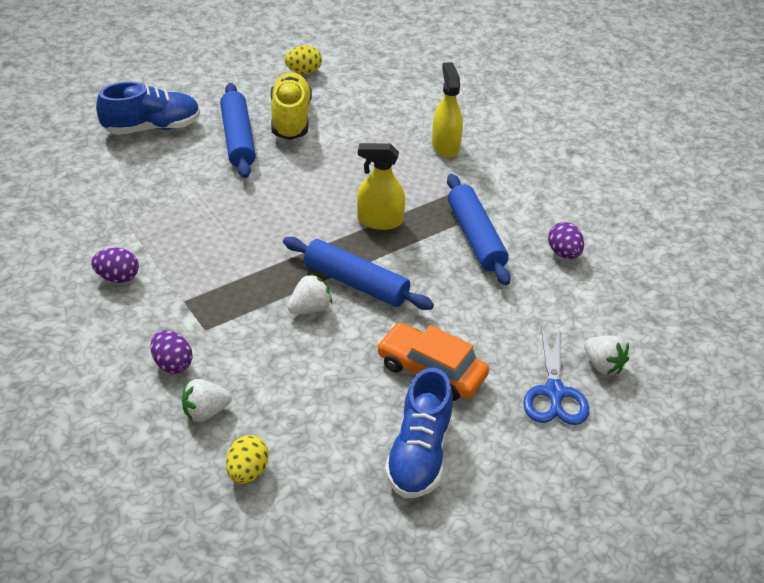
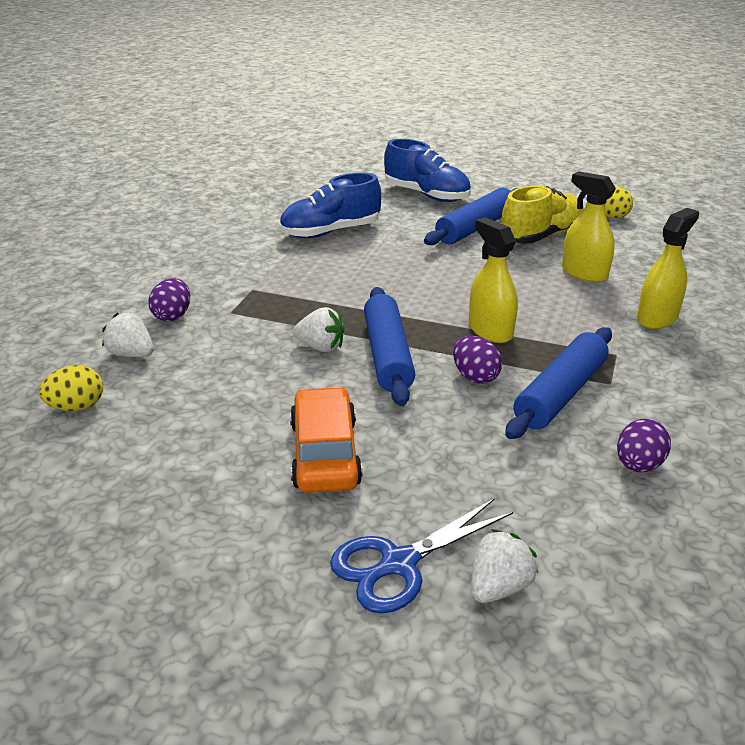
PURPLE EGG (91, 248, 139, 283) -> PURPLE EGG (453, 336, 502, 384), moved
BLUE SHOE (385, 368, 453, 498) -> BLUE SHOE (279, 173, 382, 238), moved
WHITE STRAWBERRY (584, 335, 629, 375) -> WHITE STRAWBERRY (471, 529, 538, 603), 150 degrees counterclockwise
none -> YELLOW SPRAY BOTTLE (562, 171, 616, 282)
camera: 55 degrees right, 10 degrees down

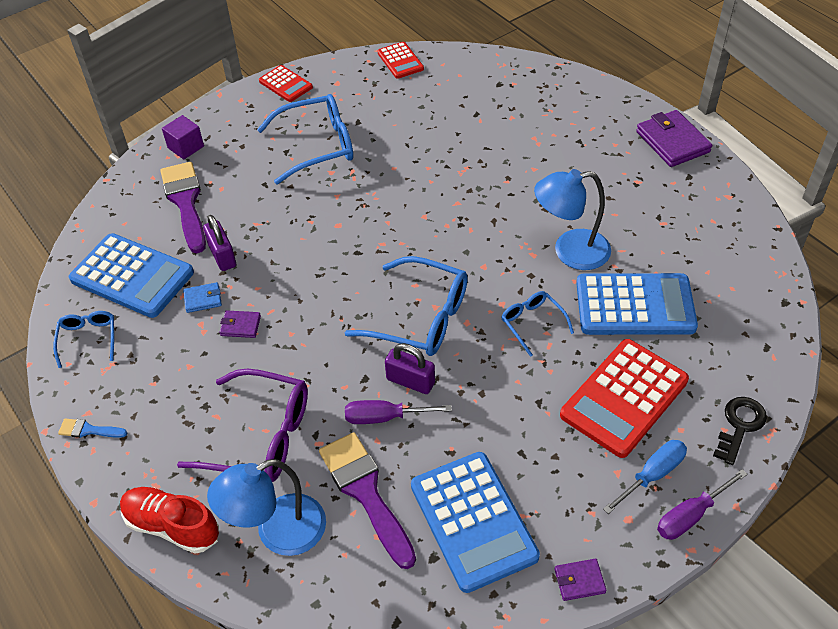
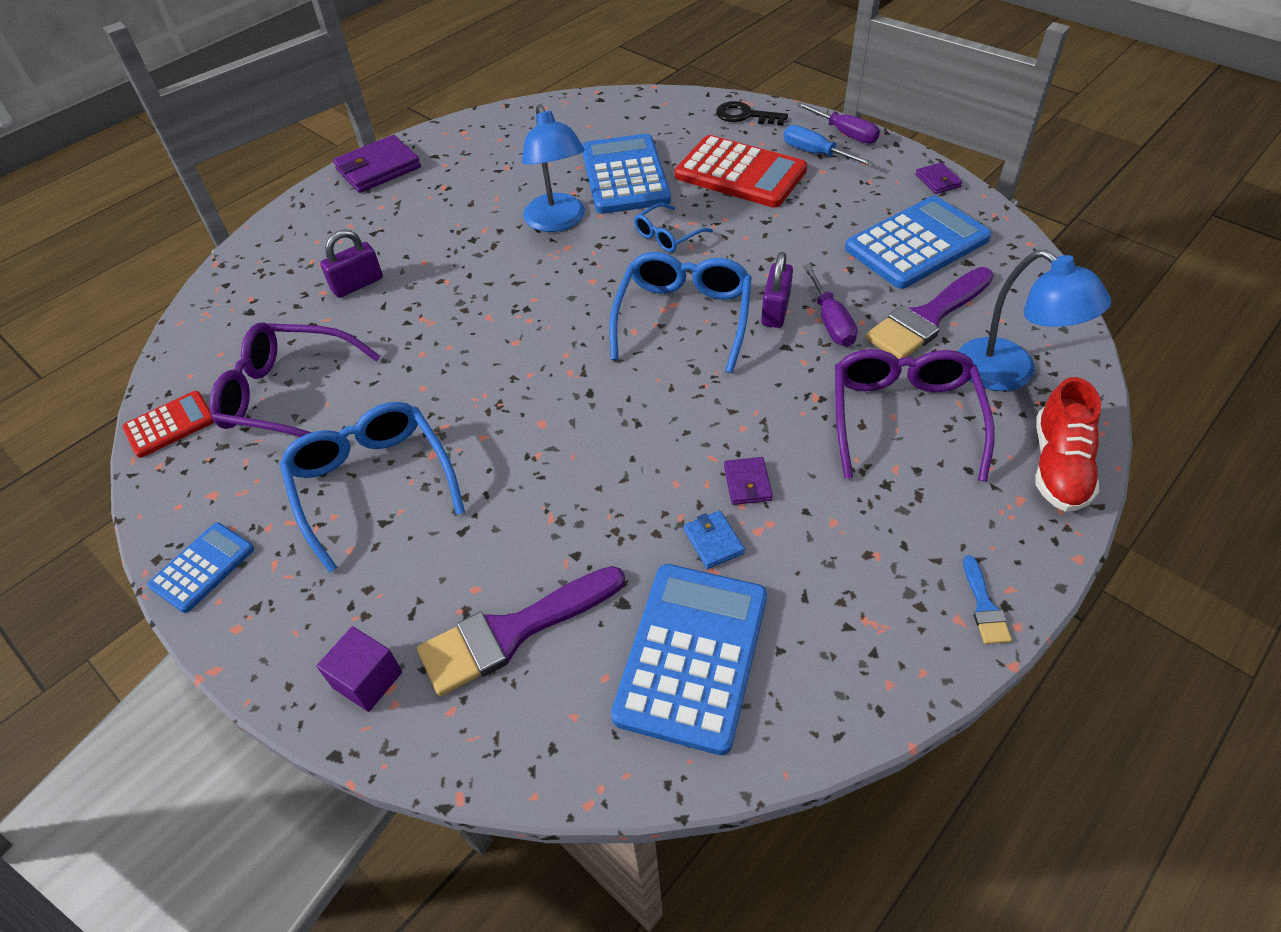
BLUE GLASSES (53, 311, 114, 368) -> none
PURPLE PADLOCK (203, 215, 236, 271) -> PURPLE PADLOCK (320, 229, 383, 298), moved
RED CALCULATOR (259, 65, 313, 102) -> BLUE CALCULATOR (148, 523, 254, 613)
none -> PURPLE GLASSES (209, 323, 381, 437)
camera: 100 degrees left, 0 degrees up

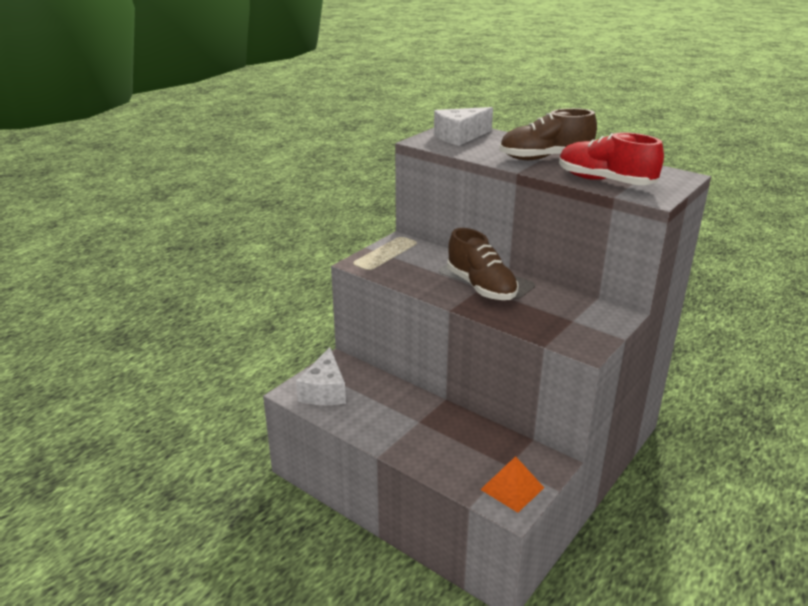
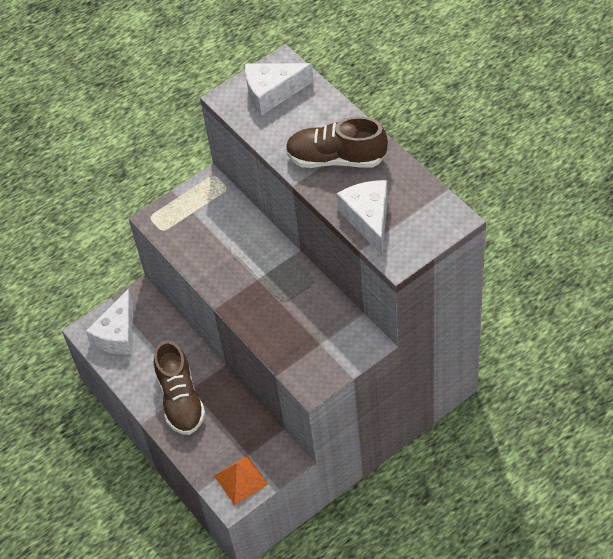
BROWN SHOE (447, 228, 519, 300) -> BROWN SHOE (154, 340, 206, 435), moved
RED SHOE (559, 132, 664, 185) -> WHITE CHEESE (337, 180, 388, 255)
camera: 20 degrees right, 25 degrees up

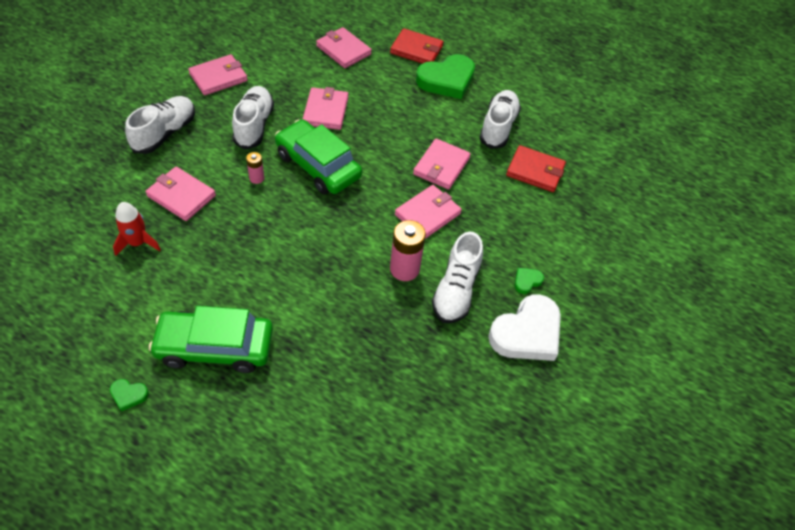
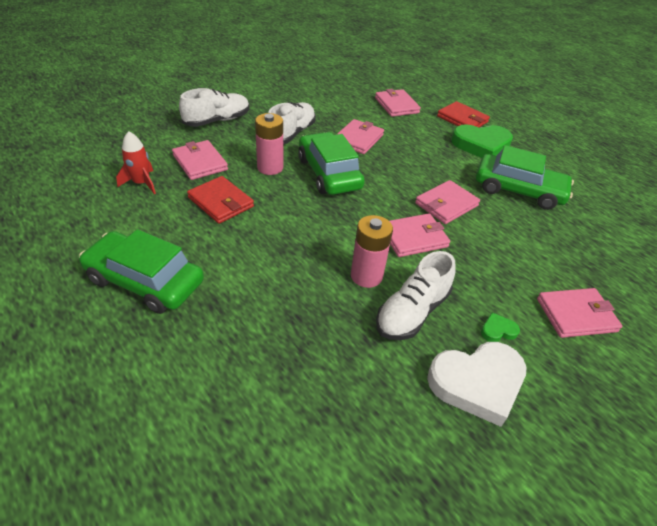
GREEN HEART (110, 379, 149, 412) -> none
PINK WALLET (188, 54, 248, 96) -> PINK WALLET (537, 288, 623, 338), moved
PINK BATTERY (246, 152, 264, 184) -> PINK BATTERY (255, 113, 283, 175), x1.87
WHITE SHOE (480, 90, 521, 149) -> GREEN CAR (476, 145, 574, 210)
RED WALLET (506, 145, 566, 192) -> RED WALLET (187, 176, 254, 224), moved
camera: 25 degrees right, 10 degrees down

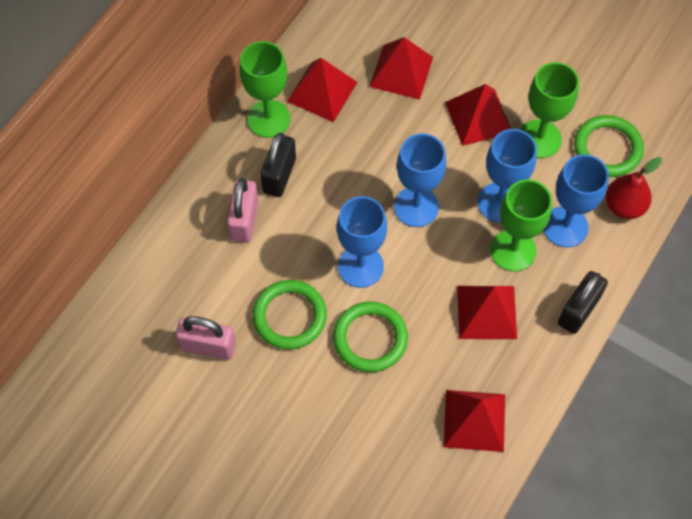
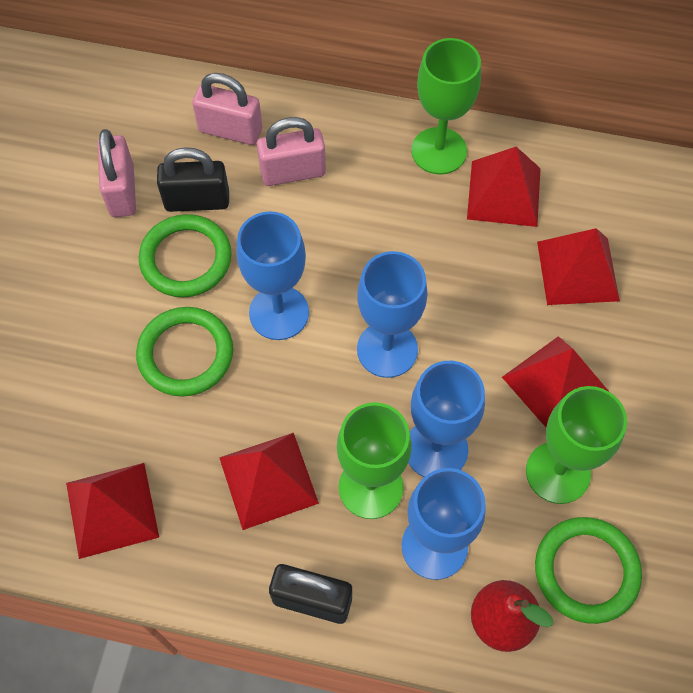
BLACK PADLOCK (260, 133, 296, 197) -> BLACK PADLOCK (157, 147, 229, 212), moved
none -> PINK PADLOCK (192, 73, 262, 145)
camera: 70 degrees right, 0 degrees up

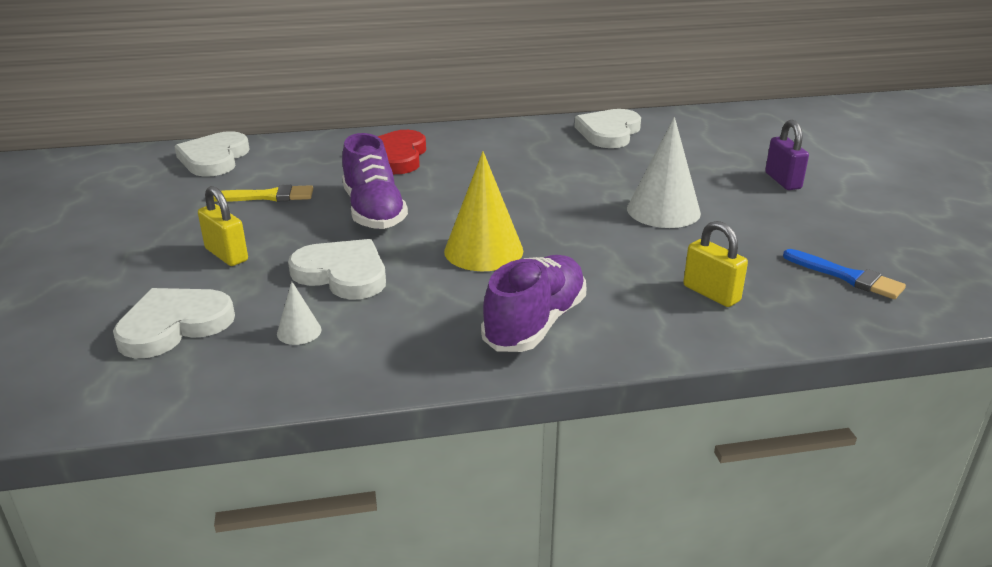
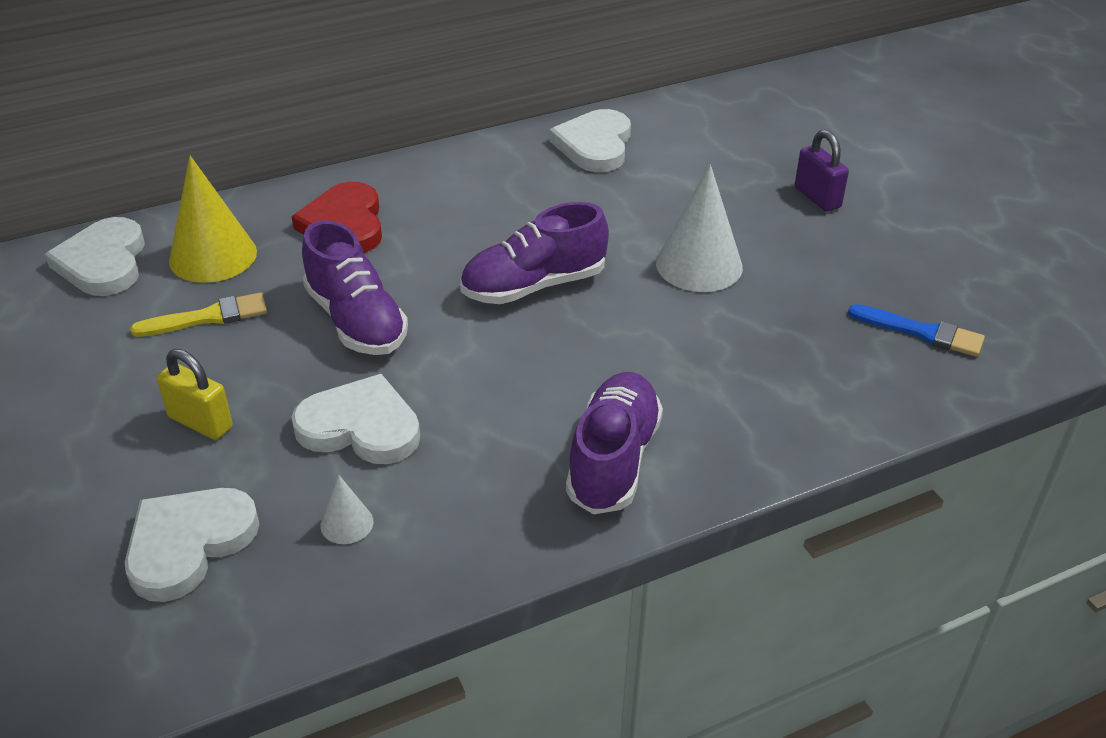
YELLOW CONE (444, 151, 523, 271) -> YELLOW CONE (169, 156, 257, 283), moved
YELLOW PADLOCK (683, 221, 748, 307) -> none
none -> PURPLE SHOE (460, 202, 609, 304)
camera: 15 degrees left, 10 degrees up

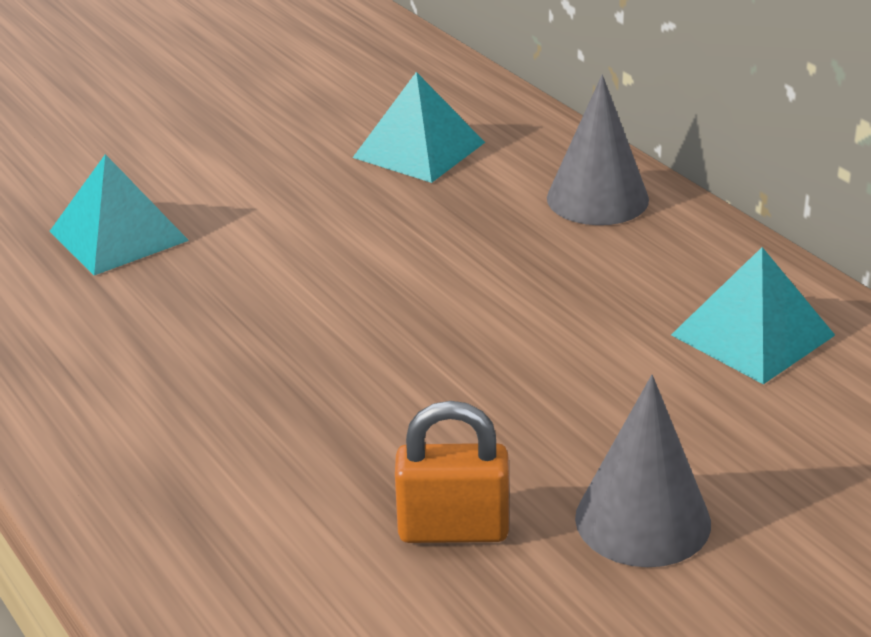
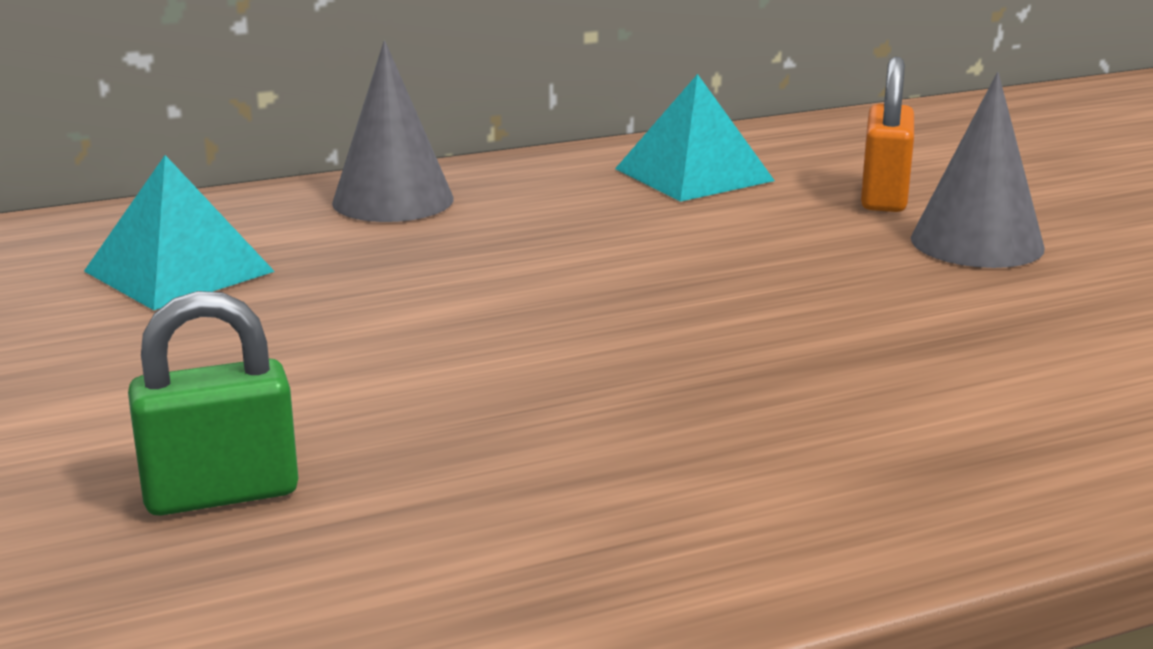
TURQUOISE PYRAMID (50, 154, 189, 275) -> GREEN PADLOCK (128, 291, 298, 516)
ORANGE PADLOCK (395, 401, 509, 543) -> ORANGE PADLOCK (861, 57, 914, 212), moved
camera: 80 degrees left, 10 degrees down

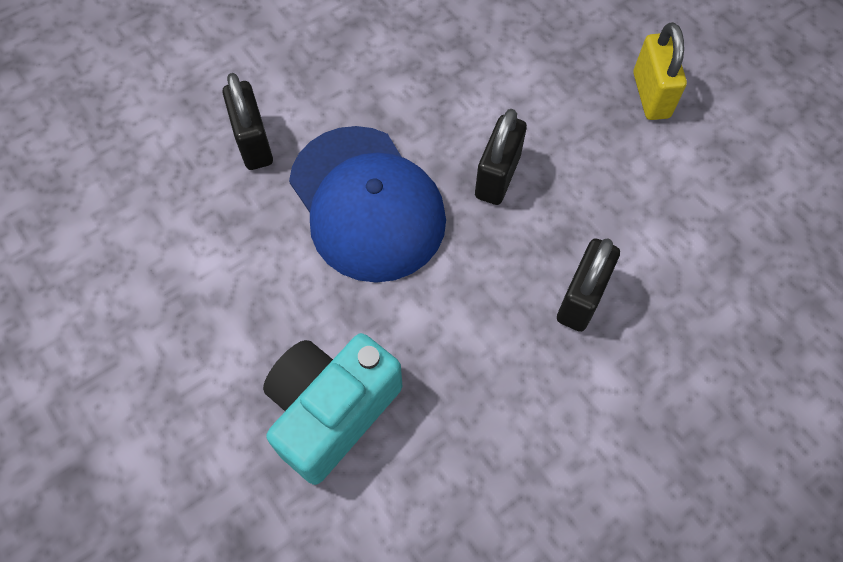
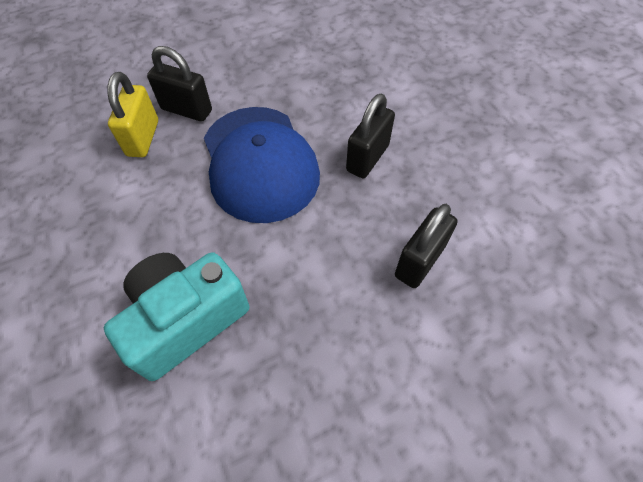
BLACK PADLOCK (222, 73, 273, 170) -> BLACK PADLOCK (147, 46, 212, 122), 60 degrees counterclockwise
YELLOW PADLOCK (633, 22, 687, 120) -> YELLOW PADLOCK (107, 72, 158, 157), moved
camera: 10 degrees right, 5 degrees down

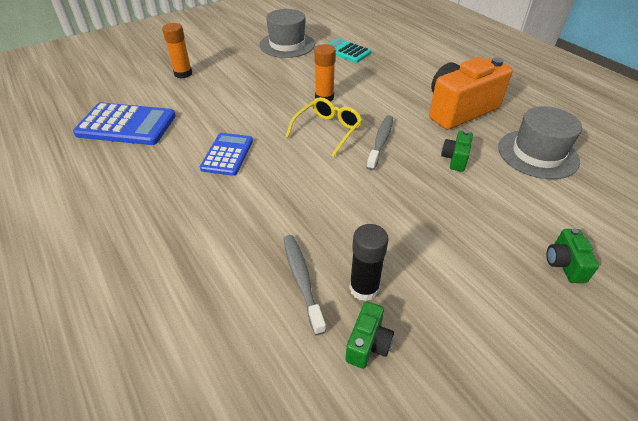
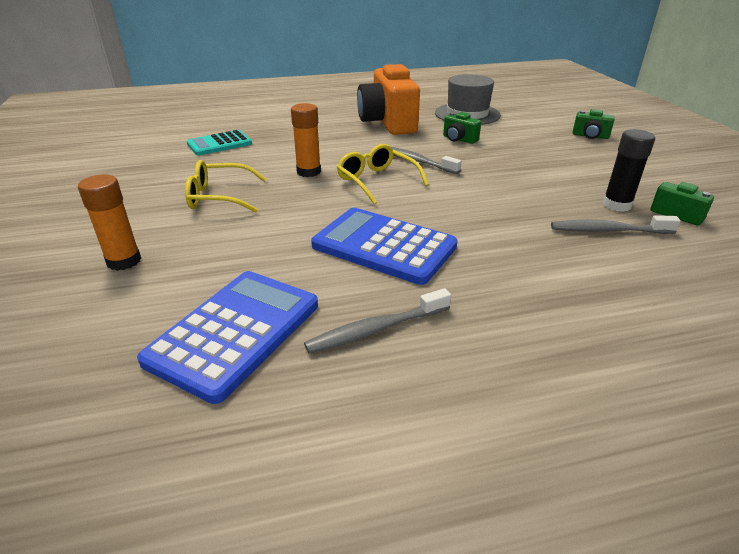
BLUE CALCULATOR (200, 133, 253, 176) -> BLUE CALCULATOR (311, 208, 458, 285), x1.57
GREY HAT (259, 9, 315, 58) -> none
none -> YELLOW GLASSES (185, 160, 266, 213)
none -> GREY TOOTHBRUSH (304, 288, 451, 354)
camera: 70 degrees left, 10 degrees down

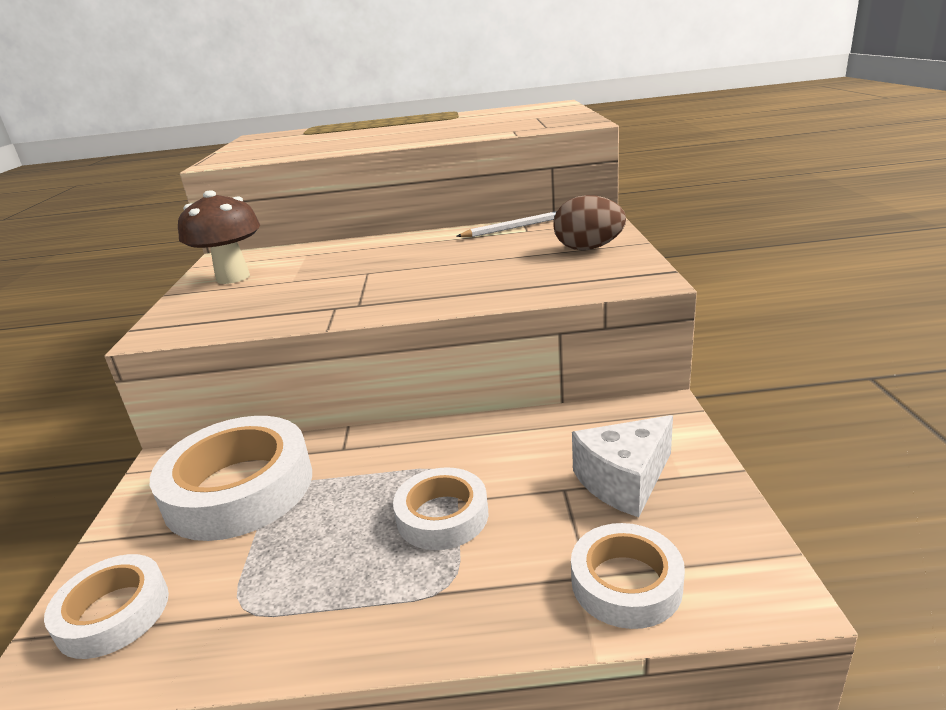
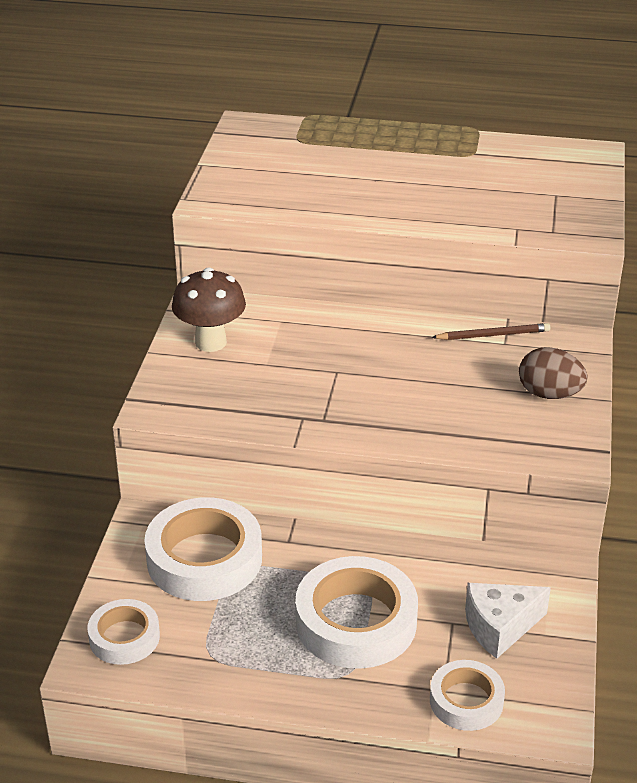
WHITE TAPE (393, 467, 488, 550) -> WHITE TAPE (295, 556, 418, 669), x1.74
WHITE PENCIL (456, 211, 557, 237) -> BROWN PENCIL (431, 323, 550, 340)
camera: 10 degrees right, 10 degrees up

